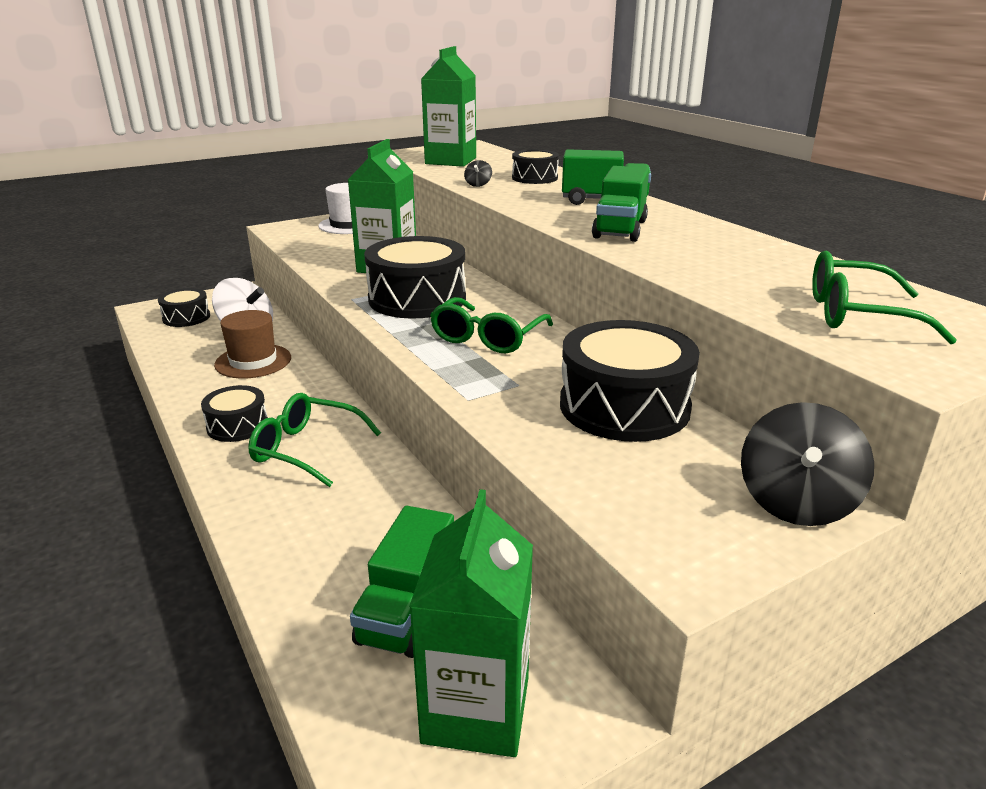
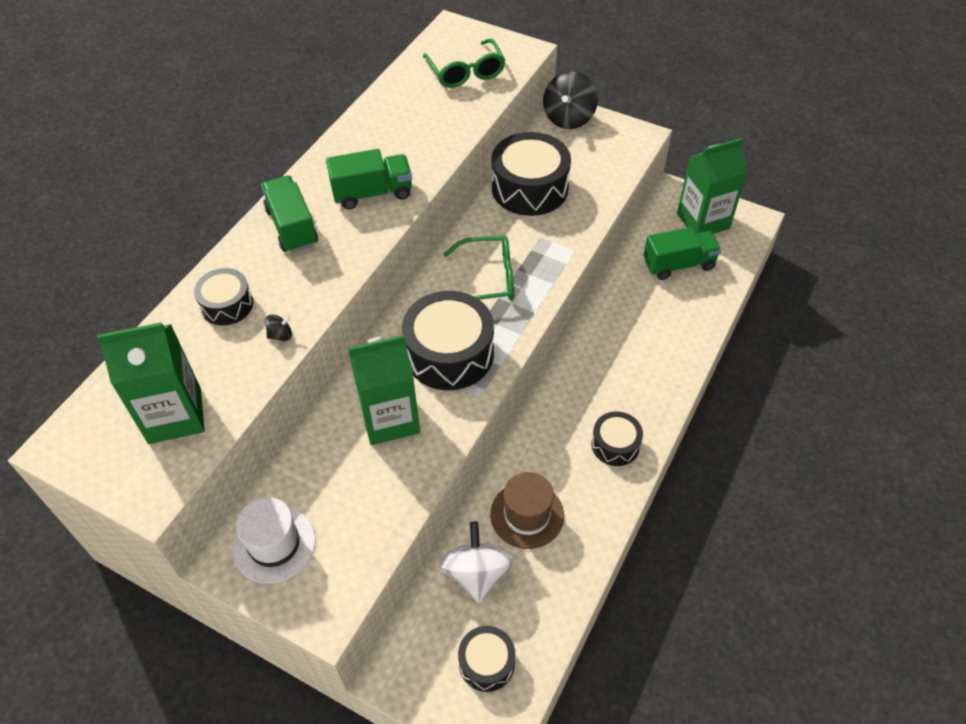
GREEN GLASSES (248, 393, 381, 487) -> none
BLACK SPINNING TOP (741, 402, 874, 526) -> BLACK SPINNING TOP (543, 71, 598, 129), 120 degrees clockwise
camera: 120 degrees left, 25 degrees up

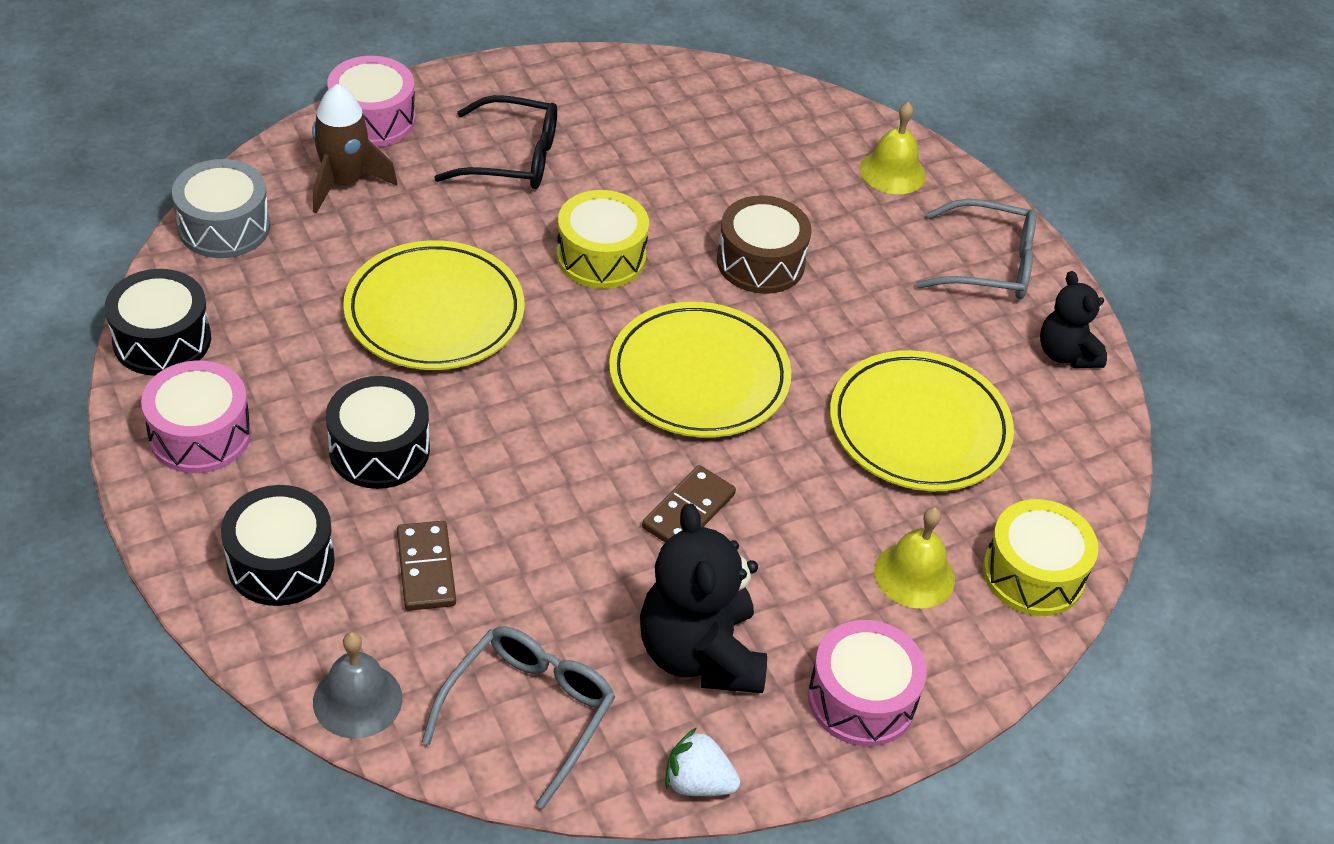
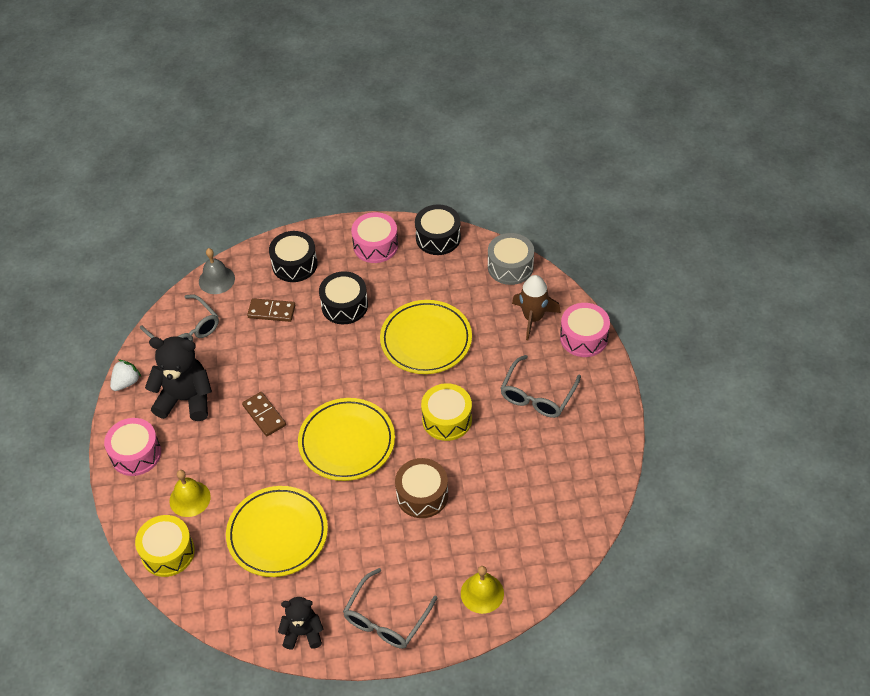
BLACK GLASSES (434, 95, 557, 189) -> GREY GLASSES (500, 355, 581, 418)
camera: 115 degrees right, 5 degrees up

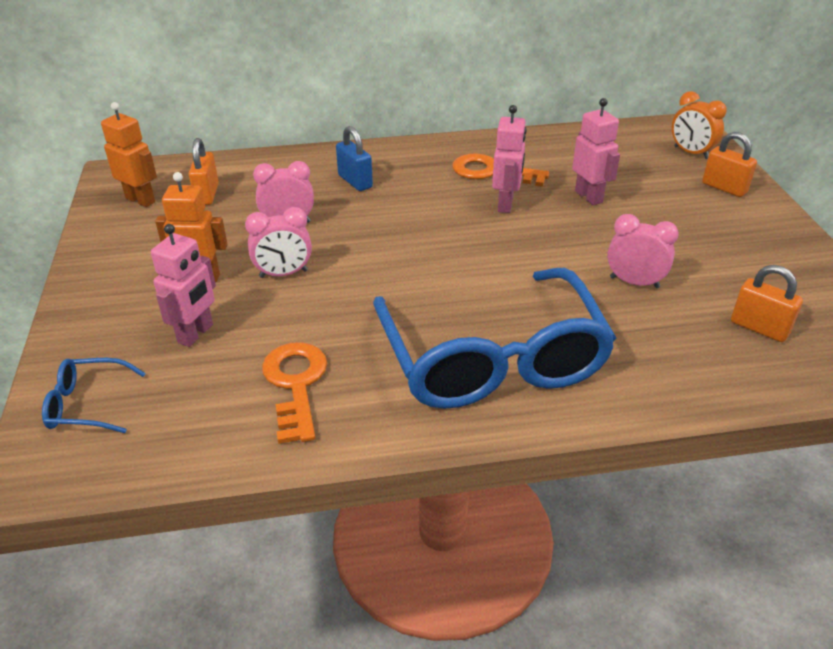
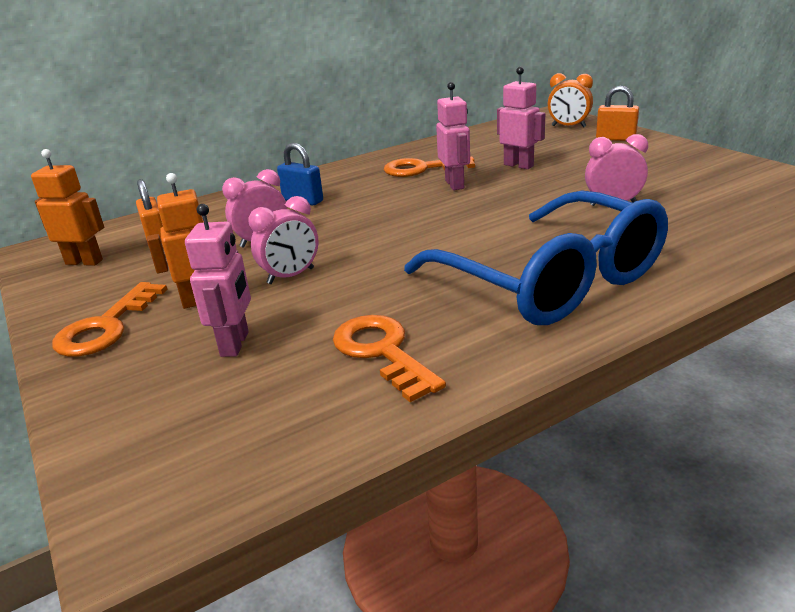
BLUE GLASSES (42, 358, 146, 433) -> none
ORANGE PADLOCK (731, 265, 803, 342) -> none
none -> ORANGE KEY (52, 282, 168, 357)
camera: 20 degrees left, 10 degrees down

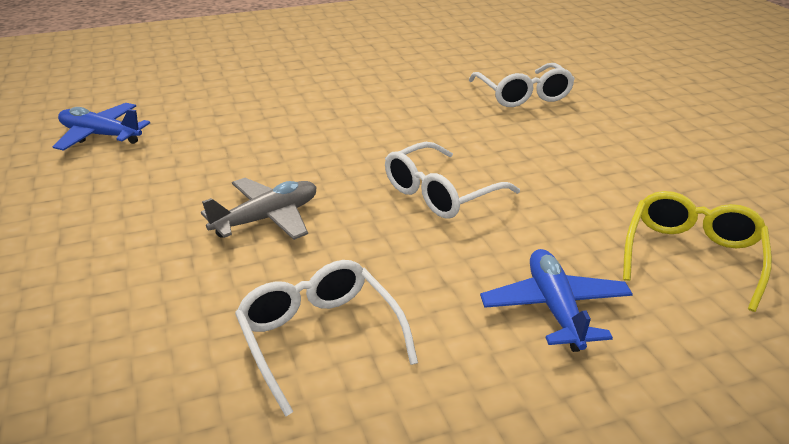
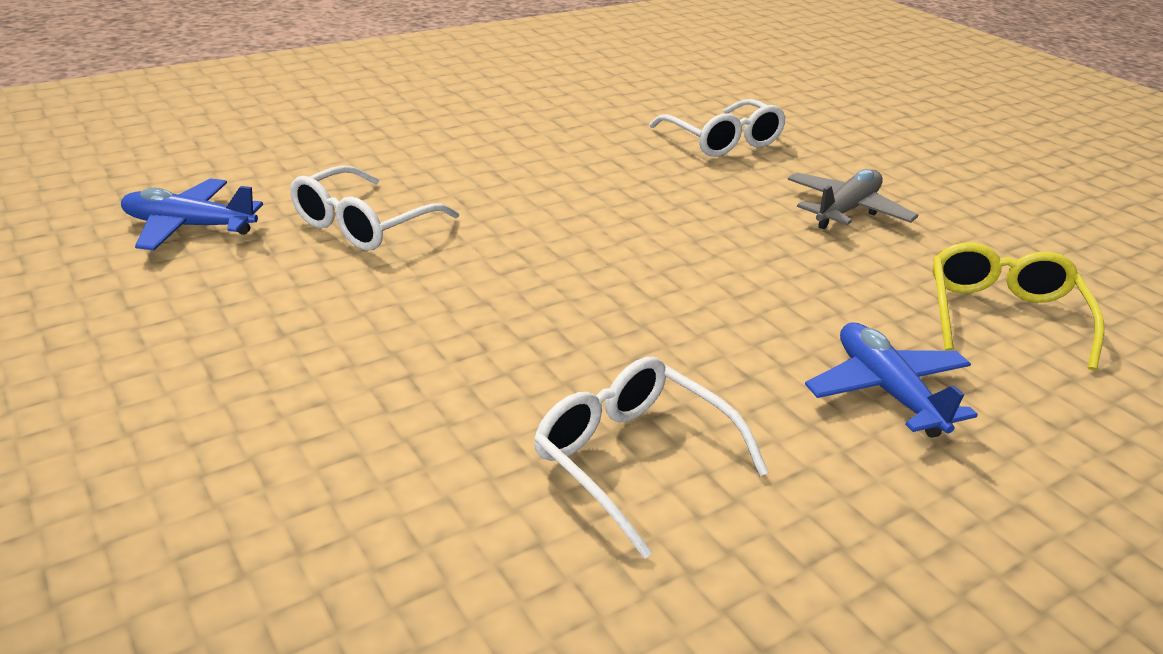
GREY PLANE (201, 178, 316, 240) -> GREY PLANE (788, 169, 918, 229), moved
WHITE GLASSES (385, 142, 520, 219) -> WHITE GLASSES (290, 165, 459, 251), moved
camera: 15 degrees left, 0 degrees up

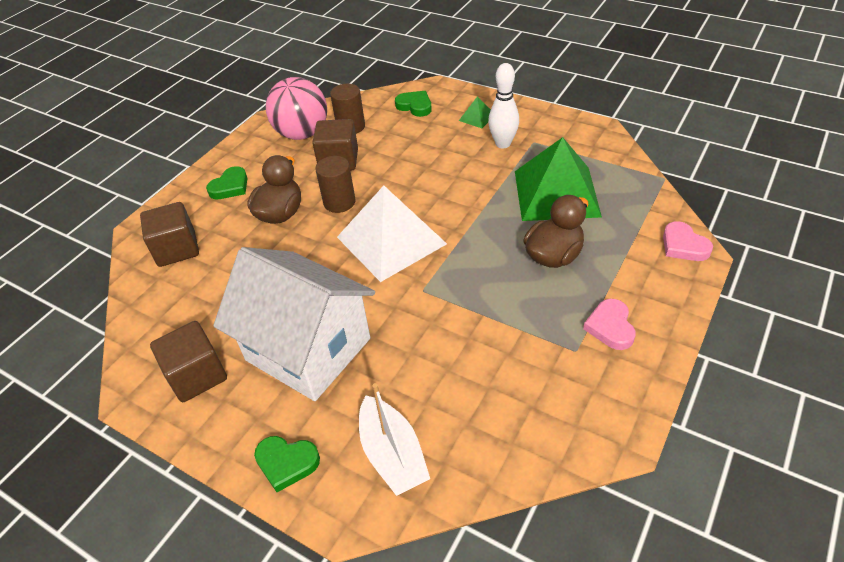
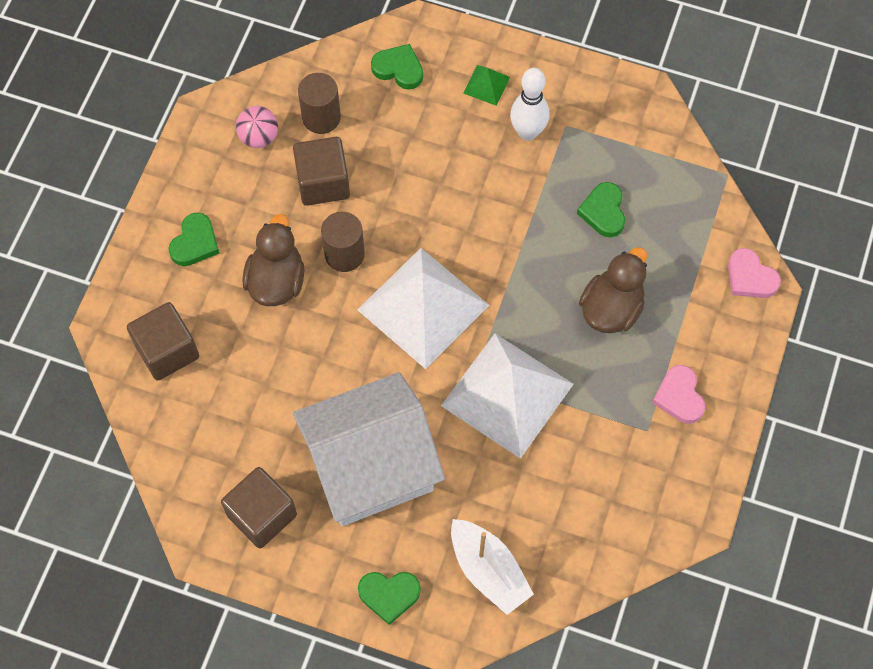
WHITE HOUSE (213, 247, 375, 401) -> WHITE HOUSE (293, 372, 445, 526), 45 degrees counterclockwise
PINK BALL (266, 77, 327, 140) -> PINK BALL (236, 106, 278, 148), x0.53
GREEN PYRAMID (515, 137, 602, 221) -> GREEN HEART (577, 182, 625, 237)
none -> WHITE PYRAMID (441, 333, 574, 459)
camera: 15 degrees left, 20 degrees up

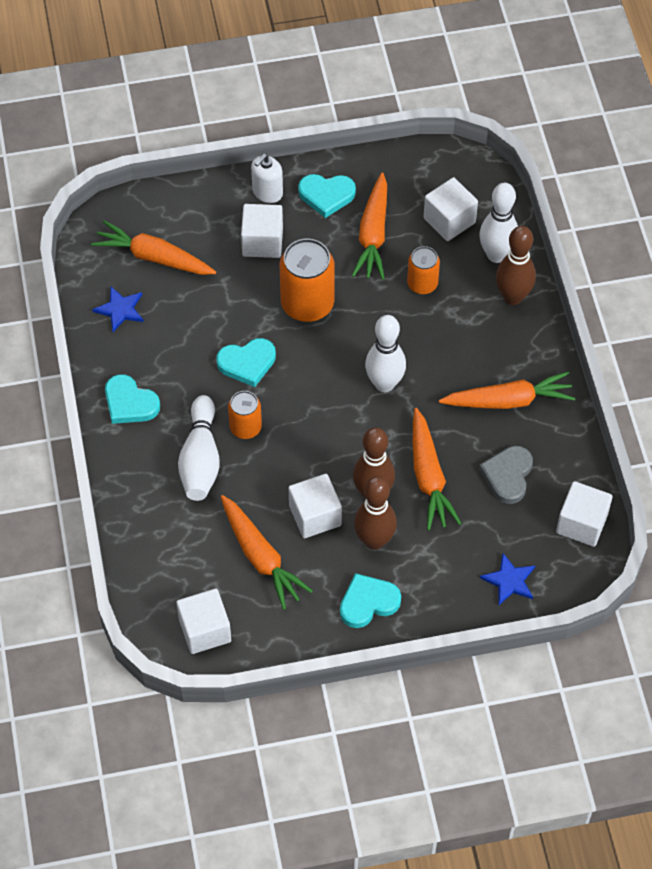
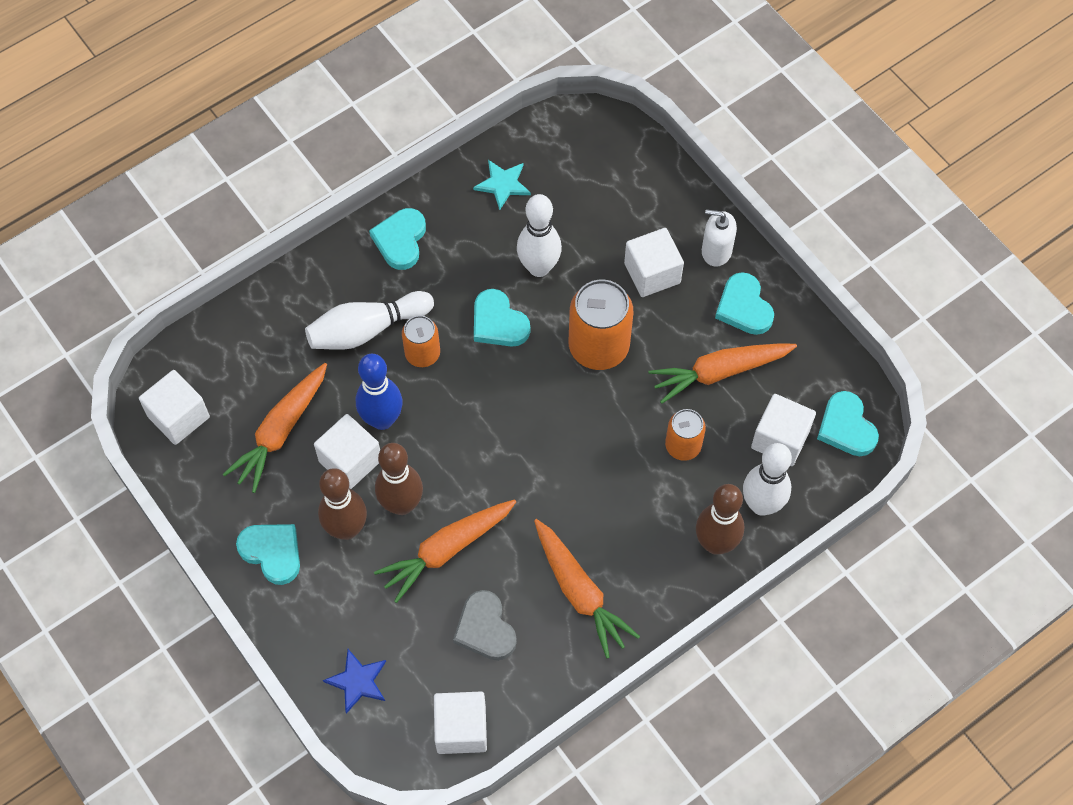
ORANGE CARROT (91, 220, 216, 275) -> none
BLUE STAR (92, 287, 144, 332) -> TURQUOISE STAR (473, 160, 531, 210)
WHITE BOWLING PIN (365, 315, 406, 392) -> WHITE BOWLING PIN (517, 194, 562, 277), moved
GREY HEART (479, 446, 533, 504) -> GREY HEART (453, 590, 517, 661), 105 degrees counterclockwise
none -> BLUE BOWLING PIN (356, 354, 403, 430)
none -> TURQUOISE HEART (817, 391, 879, 456)
camera: 65 degrees right, 5 degrees up

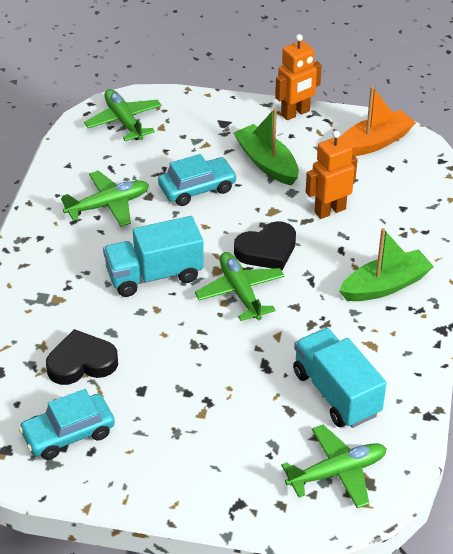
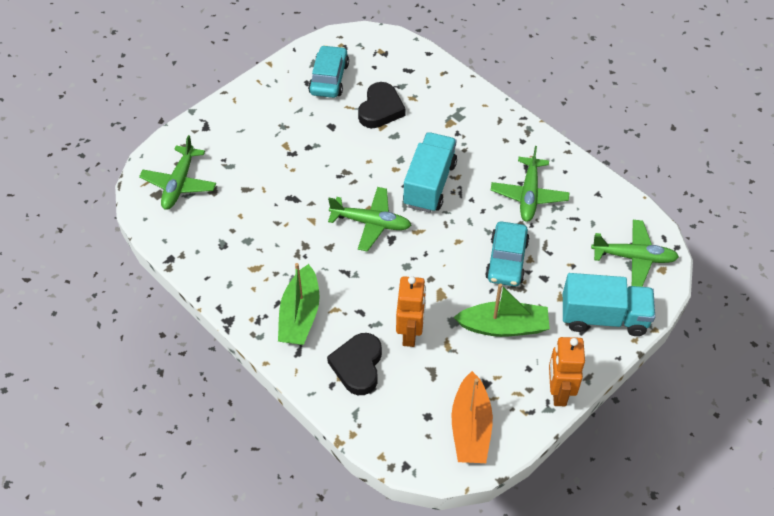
BLACK HEART (234, 221, 296, 270) -> BLACK HEART (327, 333, 382, 395), moved
TURQUOISE TRUCK (293, 328, 386, 428) -> TURQUOISE TRUCK (563, 273, 655, 336), moved
camera: 125 degrees right, 10 degrees up

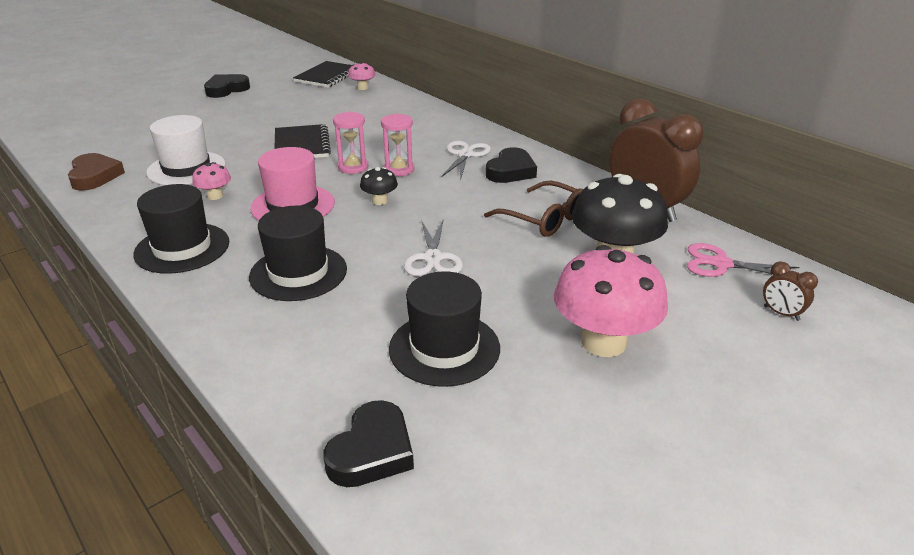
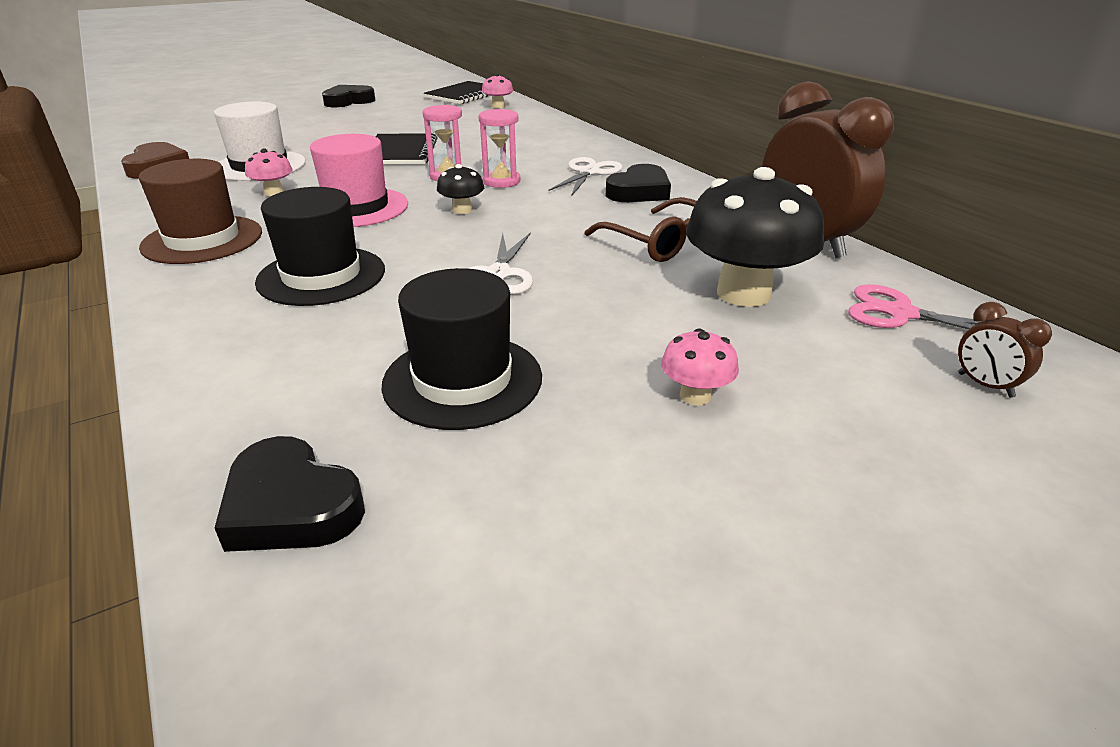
BLACK HAT (133, 184, 229, 274) -> BROWN HAT (139, 159, 262, 264)
BLACK HEART (323, 400, 414, 487) -> BLACK HEART (215, 436, 365, 552), 90 degrees clockwise
PINK MUSHROOM (554, 245, 668, 357) -> PINK MUSHROOM (661, 328, 739, 406), x0.46
camera: 10 degrees right, 0 degrees up

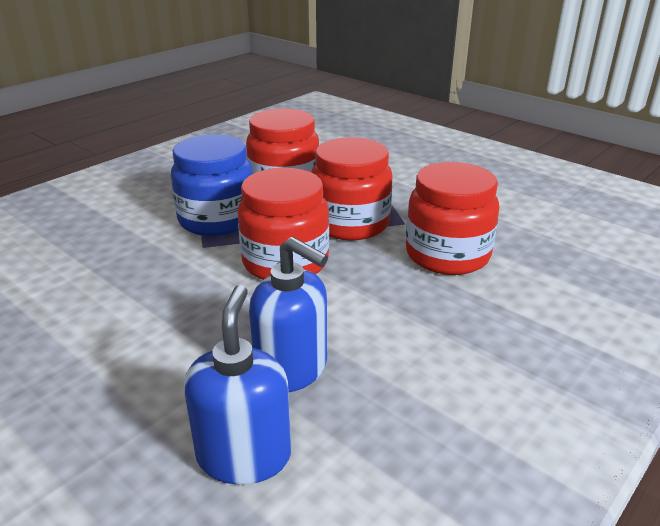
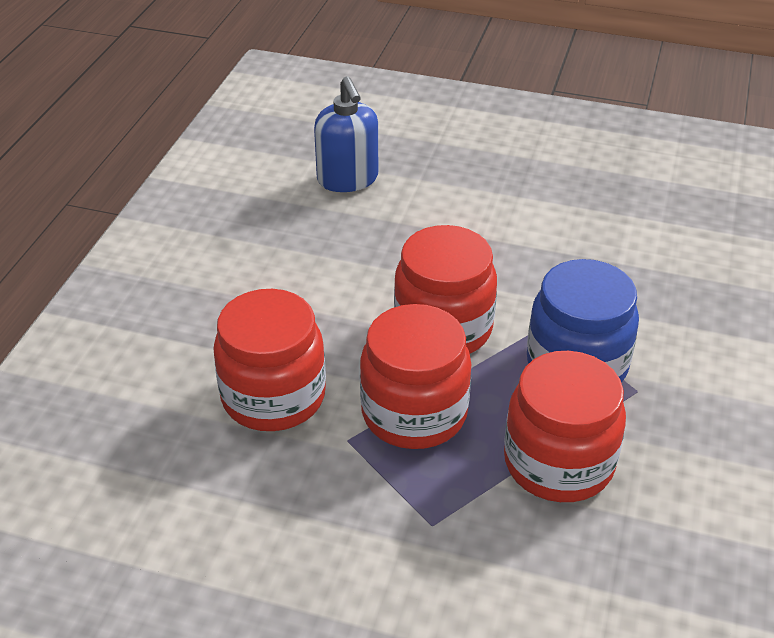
BLUE SOAP DISPENSER (249, 237, 328, 392) -> none
camera: 155 degrees right, 10 degrees up

